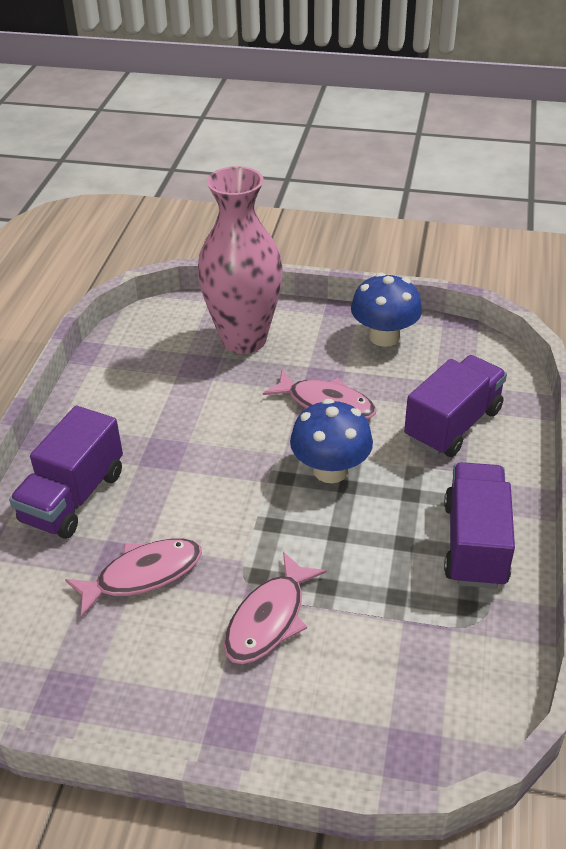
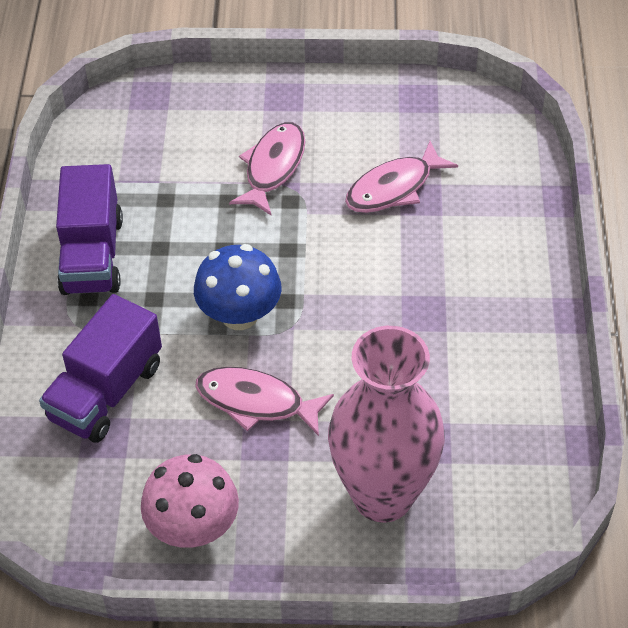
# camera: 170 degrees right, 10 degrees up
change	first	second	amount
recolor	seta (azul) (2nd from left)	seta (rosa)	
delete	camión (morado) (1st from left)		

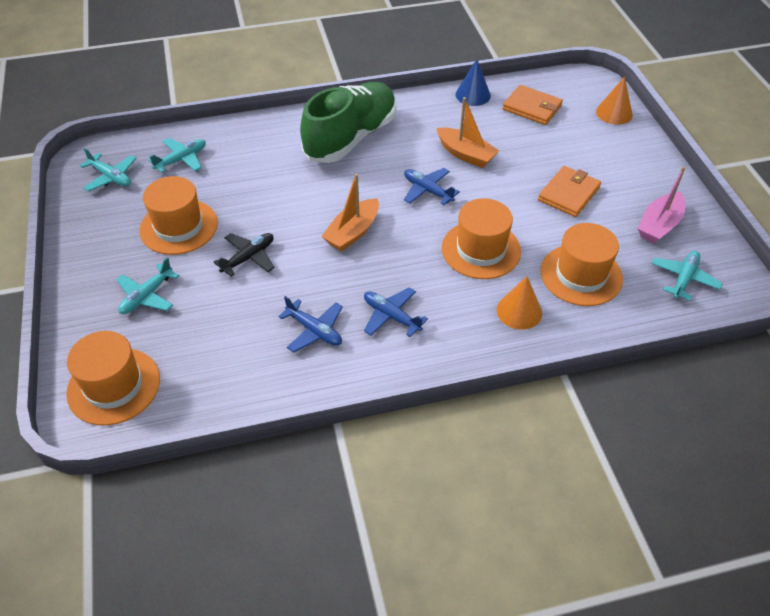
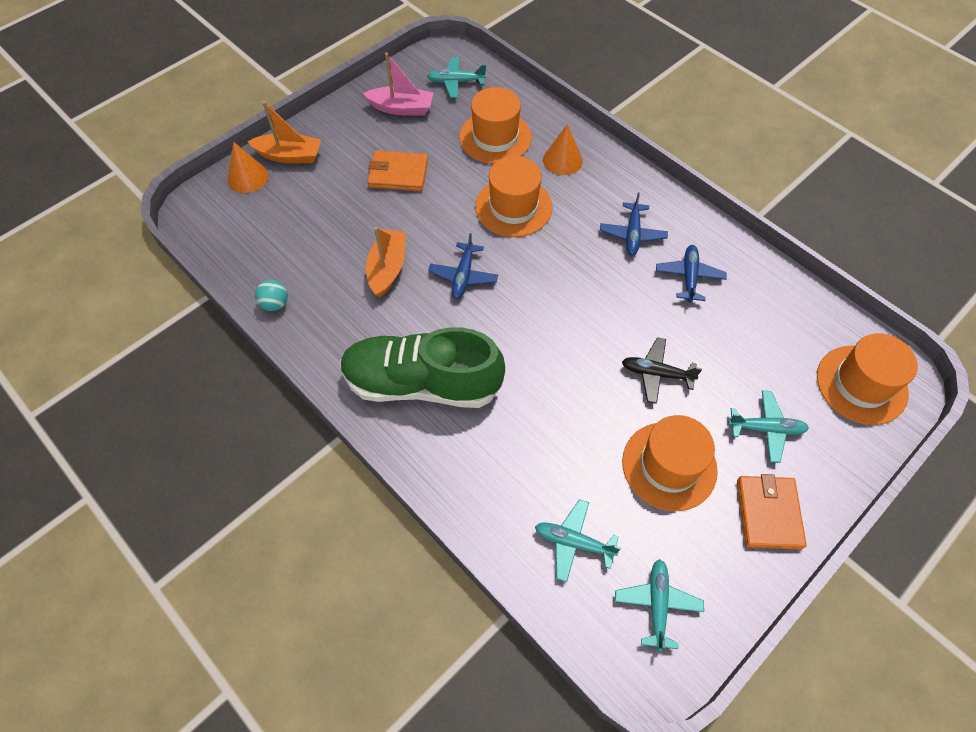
# camera: 120 degrees left, 10 degrees up
change	first	second	amount
move	barco (naranja) (1st from left)		
replace	cono (azul)	pelota (turquesa)	
move	cartera (naranja) (1st from left in the first image)	cartera (naranja) (2nd from left)	

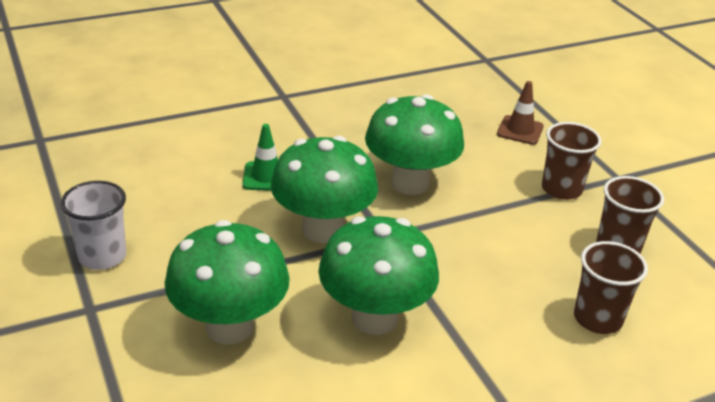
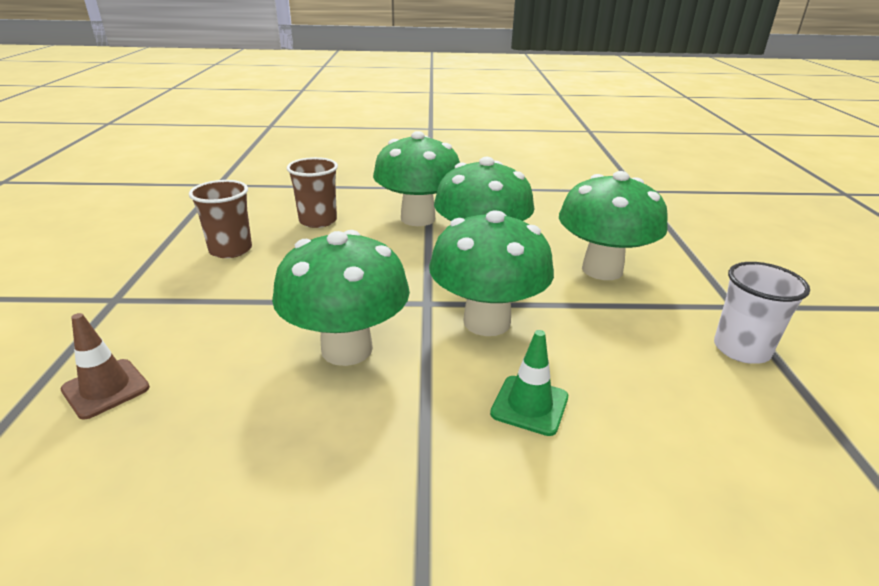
# camera: 155 degrees left, 5 degrees down
change	first	second	amount
insert		seta (verde) (2nd from left)	
delete	vaso (marrón) (1st from left)		

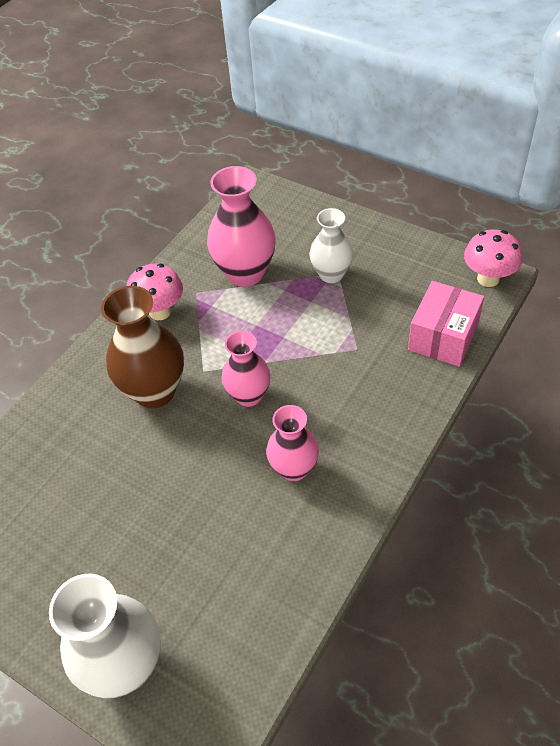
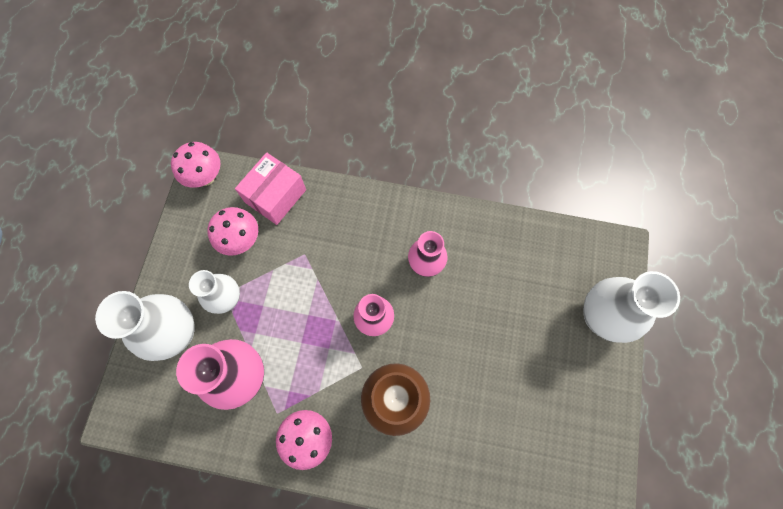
# camera: 115 degrees left, 20 degrees up
change	first	second	amount
insert		florero (blanco) (1st from left)	
insert		seta (rosa) (2nd from left)	
rotate	caja (rosa)		60 degrees counterclockwise

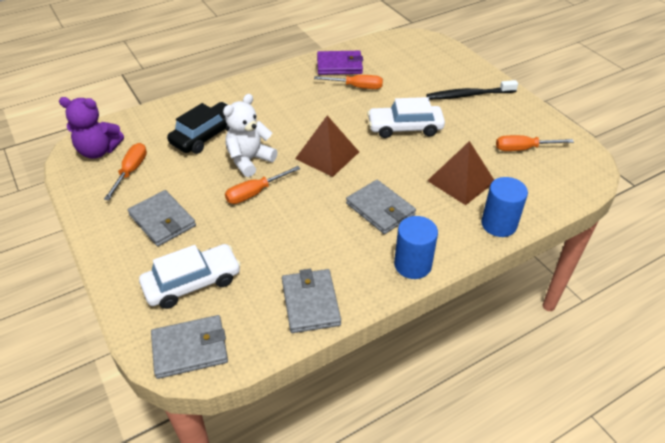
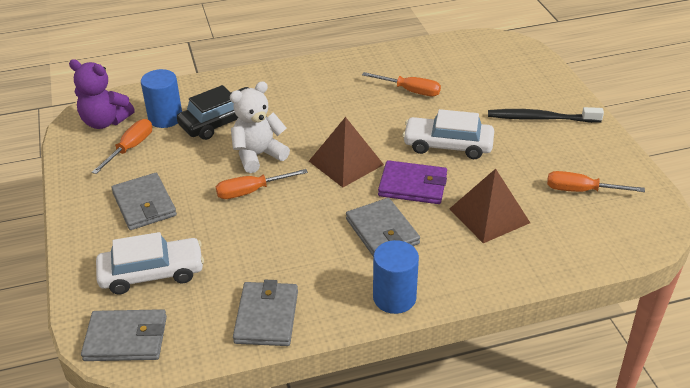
# camera: 15 degrees right, 5 degrees down
change	first	second	amount
move	cilindro (azul) (2nd from left in the first image)	cilindro (azul) (1st from left)	
move	cartera (morado)		

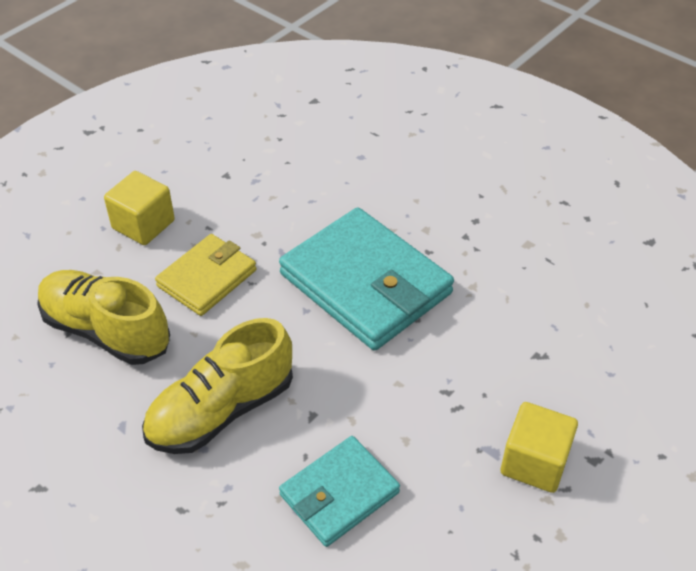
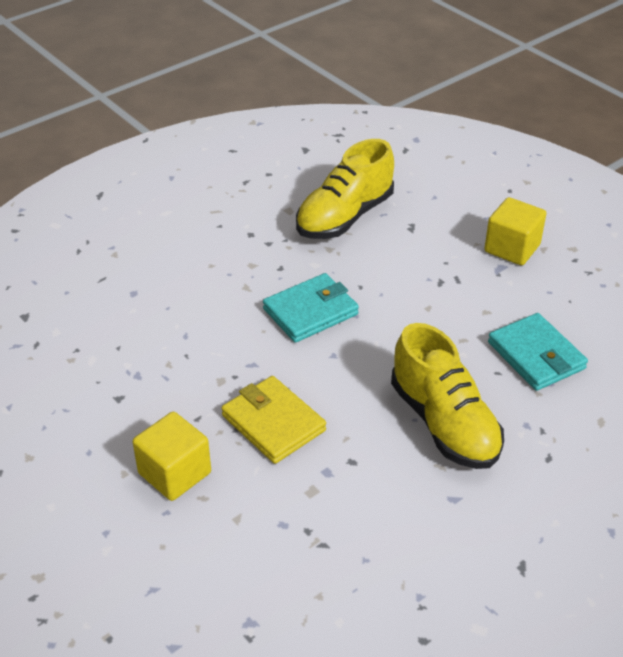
# camera: 80 degrees left, 5 degrees down
change	first	second	amount
resize	cartera (turquesa) (2nd from left in the first image)	cartera (turquesa) (1st from left)	x0.58
move	zapato (amarillo) (1st from left)		

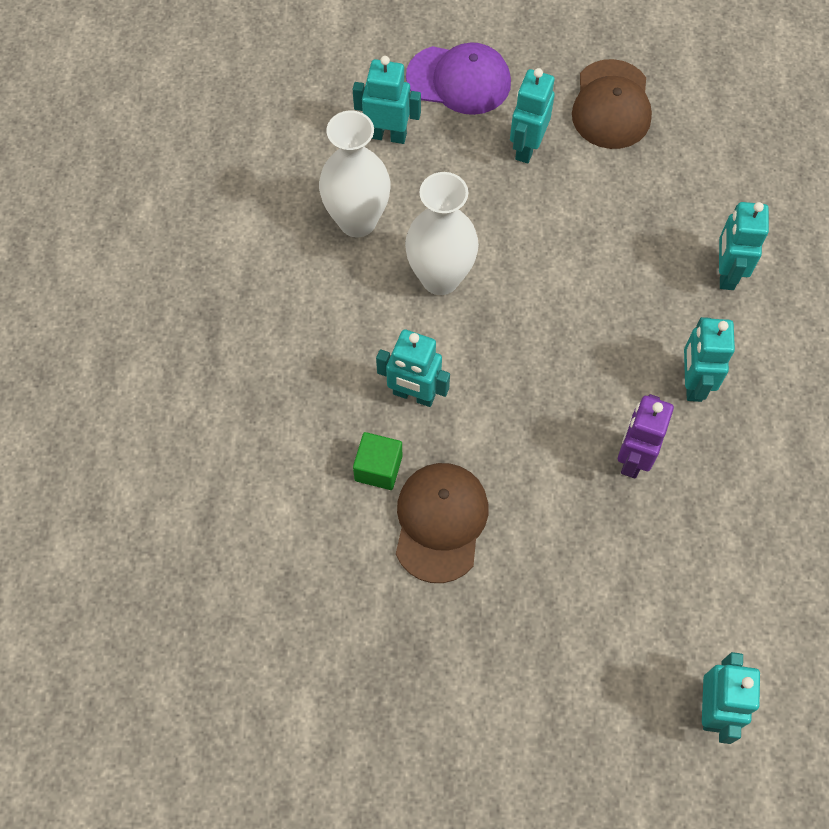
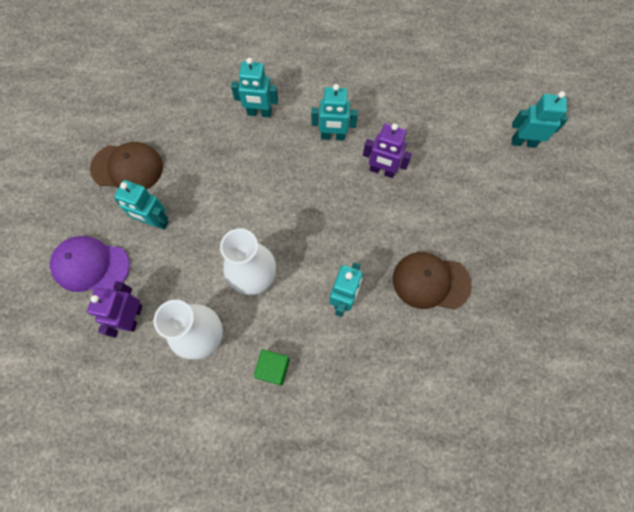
# camera: 90 degrees left, 5 degrees up
change	first	second	amount
rotate	gorra (morado)		90 degrees counterclockwise
recolor	robot (turquesa) (1st from left)	robot (morado) (1st from left)	
move	cubo (verde)		

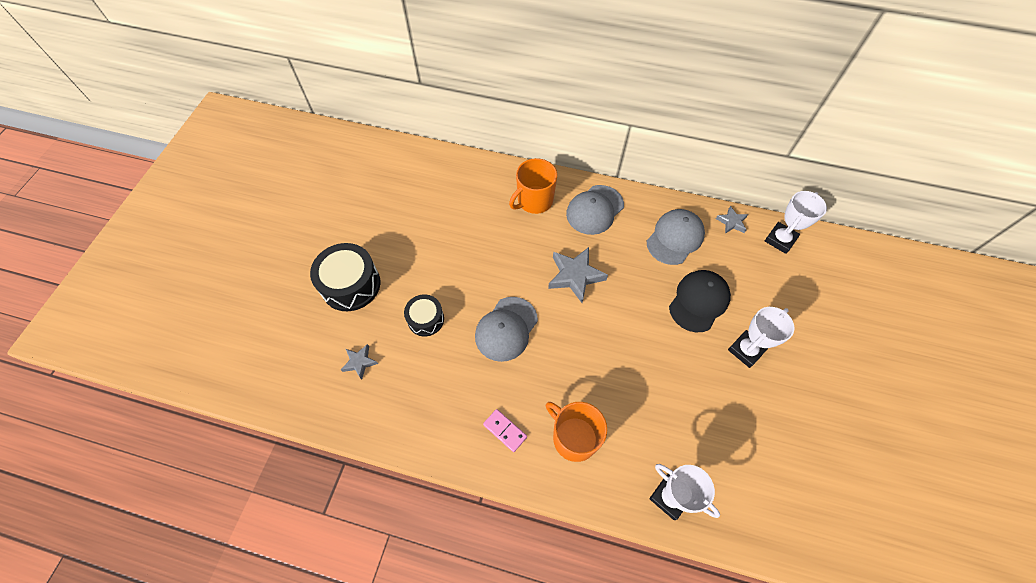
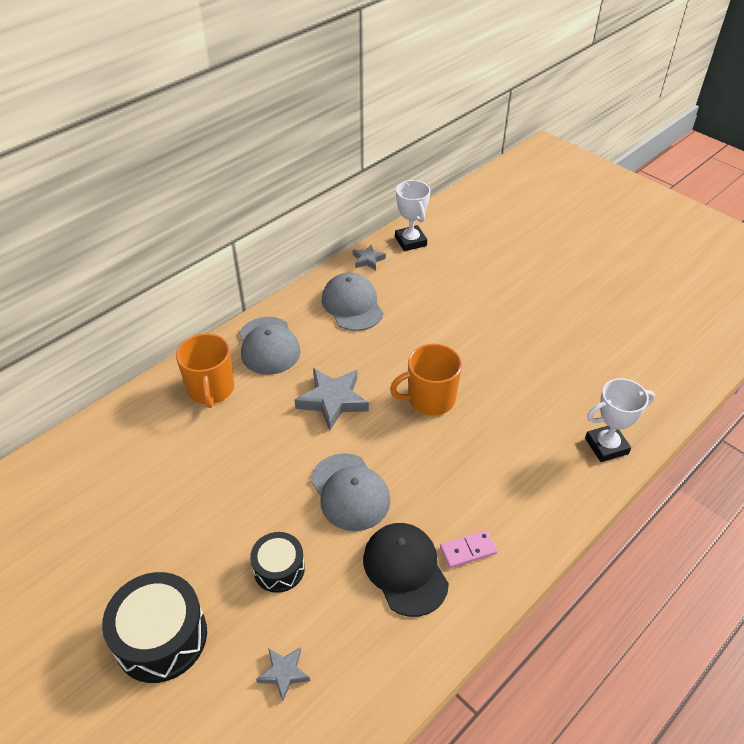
# camera: 60 degrees left, 15 degrees down
change	first	second	amount
move	gorra (negro)		
move	taza (naranja) (2nd from left)		
delete	trofeo (blanco) (2nd from left)		

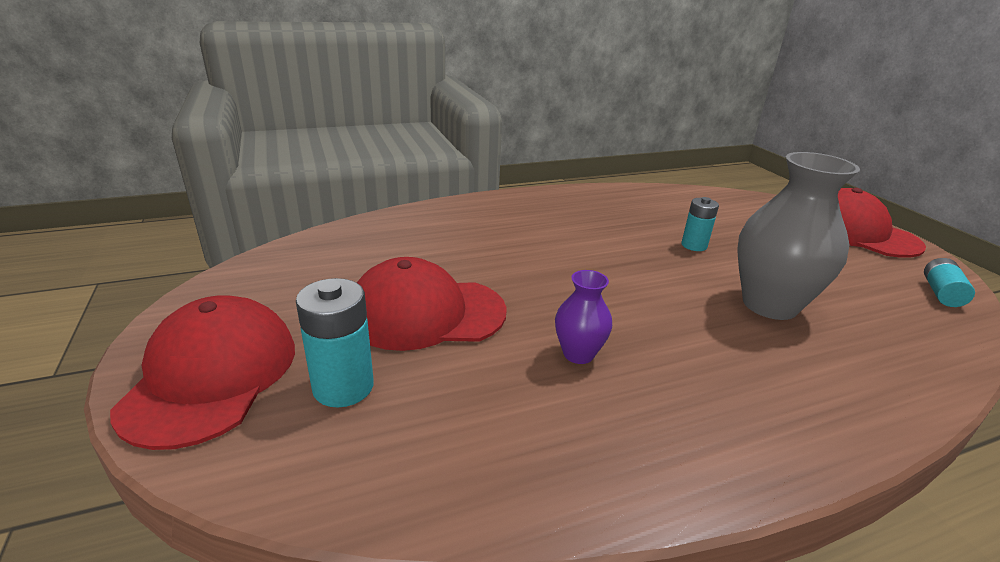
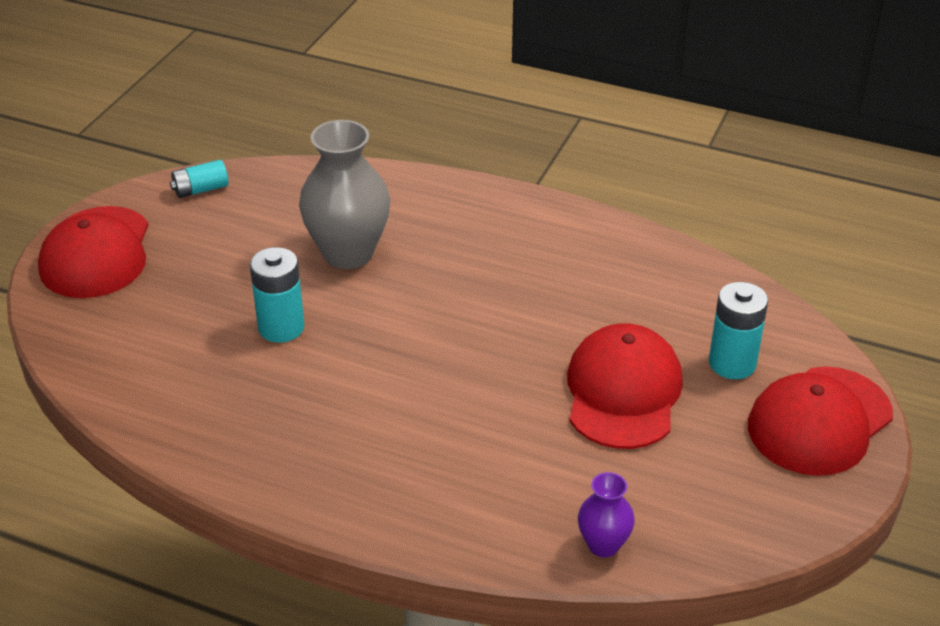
# camera: 135 degrees left, 10 degrees up
change	first	second	amount
resize	pila (turquesa) (2nd from left)		x1.51
rotate	gorra (rojo) (2nd from left)		120 degrees counterclockwise
move	florero (morado)		

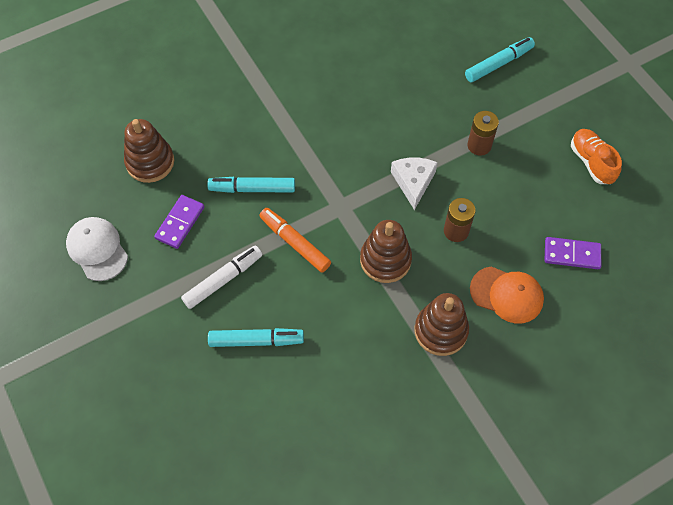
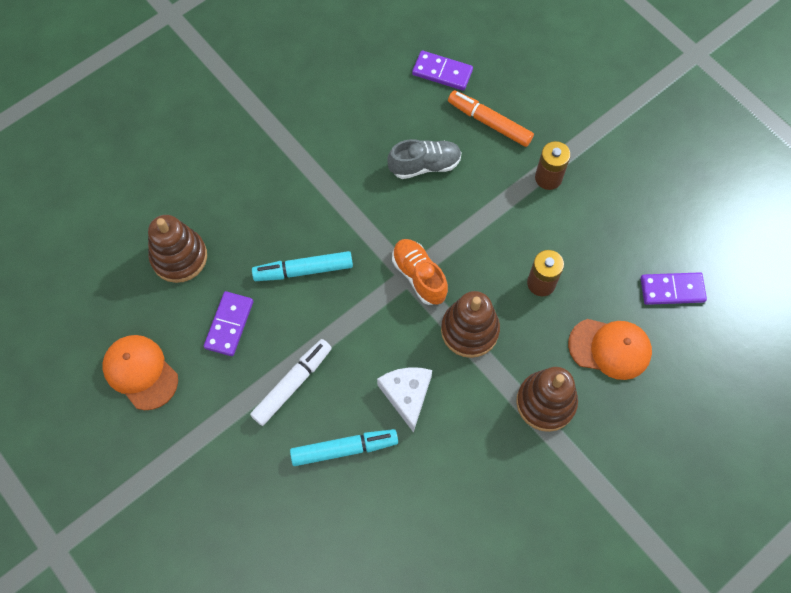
# camera: 10 degrees left, 5 degrees up
change	first	second	amount
recolor	gorra (blanco)	gorra (naranja) (1st from left)	
move	queso (blanco)		
insert		zapato (gris)	
move	zapato (naranja)		
insert		ficha de dominó (morado) (2nd from left)	
move	rotulador (naranja)		
delete	rotulador (turquesa) (3rd from left)		

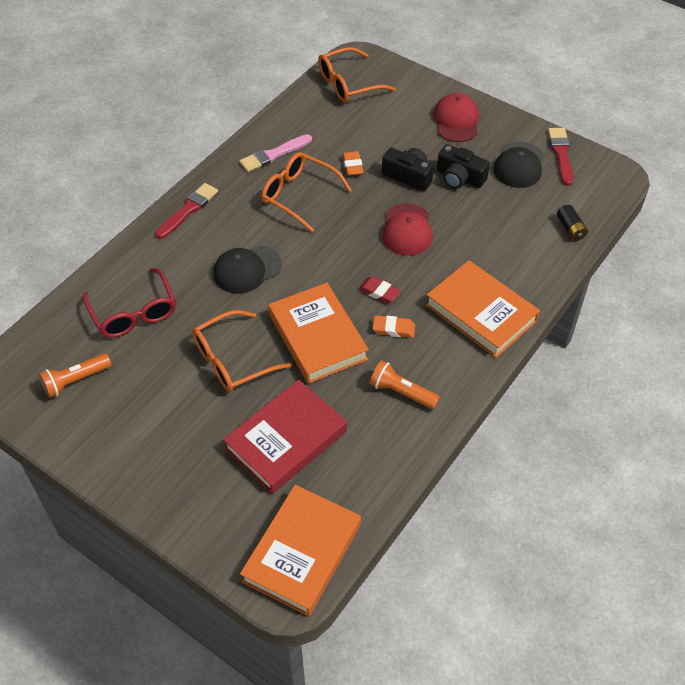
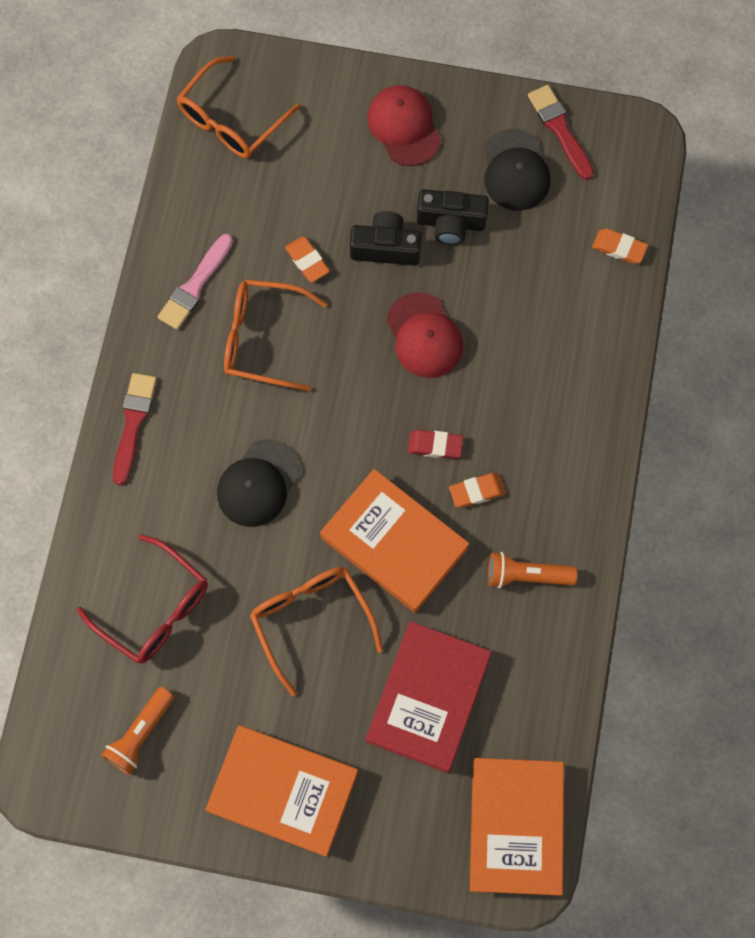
# camera: 25 degrees left, 20 degrees up
change	first	second	amount
move	libro (naranja) (3rd from left in the first image)	libro (naranja) (1st from left)	
rotate	gafas (naranja) (1st from left in the first image)	gafas (naranja) (3rd from left)	120 degrees clockwise
replace	pila (negro)	goma de borrar (naranja) (3rd from left)	

